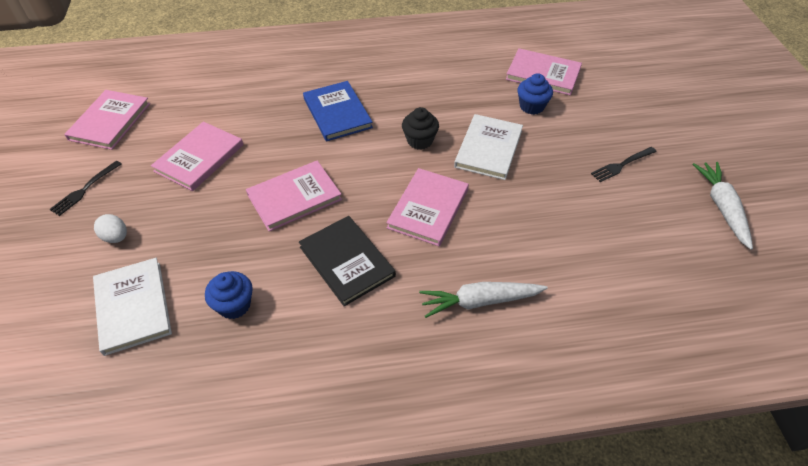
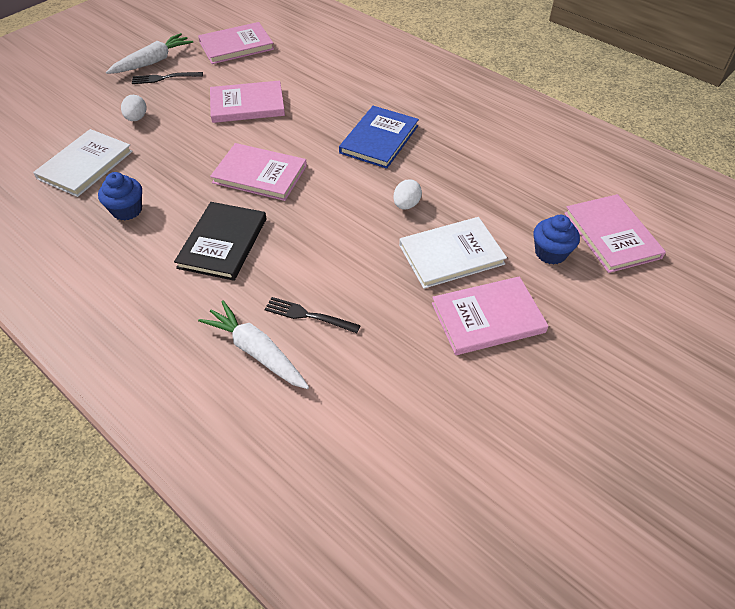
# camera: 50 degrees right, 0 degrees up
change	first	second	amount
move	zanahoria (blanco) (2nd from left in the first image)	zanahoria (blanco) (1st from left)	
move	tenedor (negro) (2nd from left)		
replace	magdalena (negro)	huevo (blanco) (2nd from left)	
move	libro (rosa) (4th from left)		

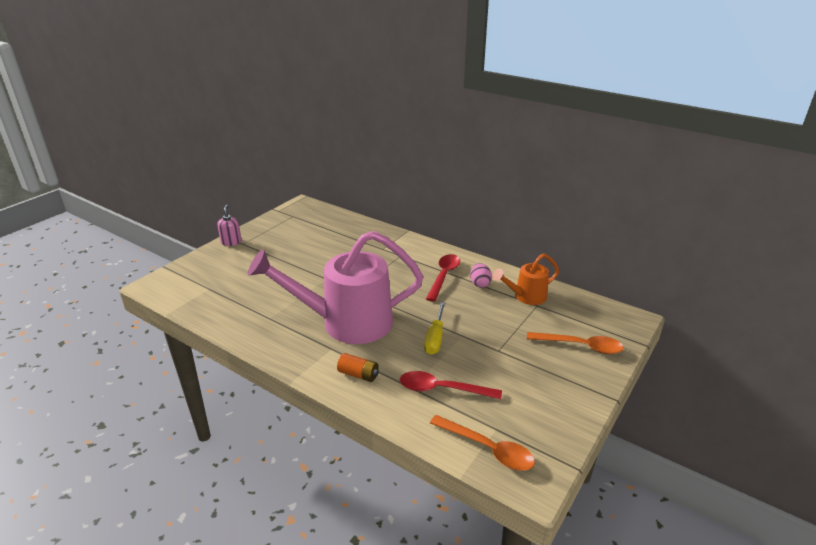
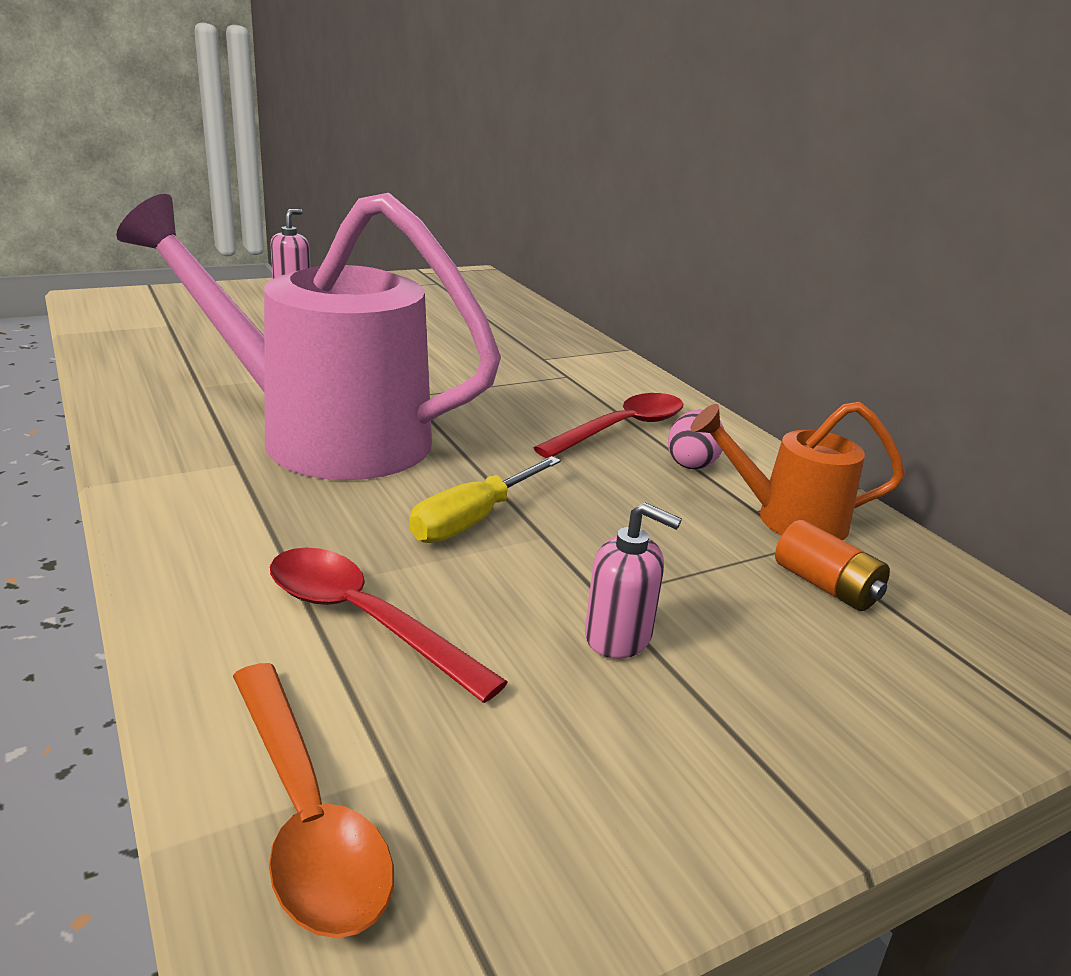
# camera: 25 degrees right, 5 degrees down
change	first	second	amount
insert		dispensador de jabón (rosa) (2nd from left)	
move	pila (naranja)		
delete	cuchara (naranja) (2nd from left)		

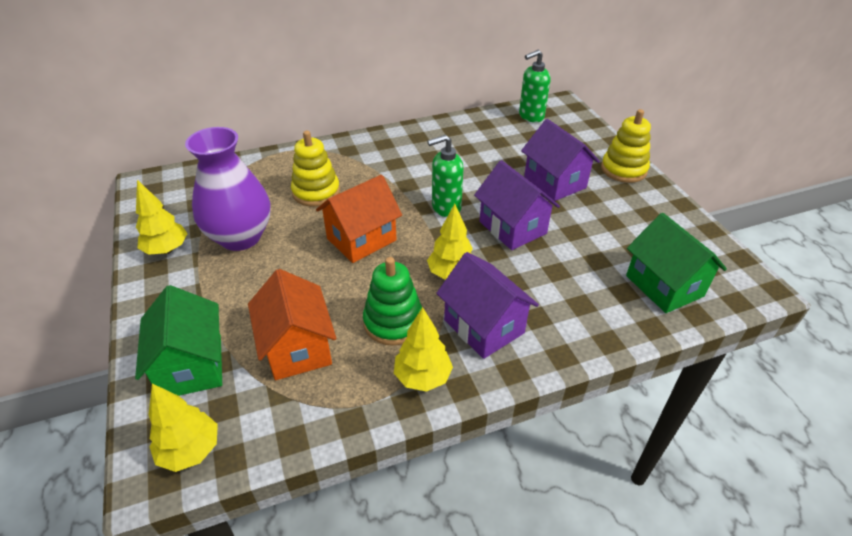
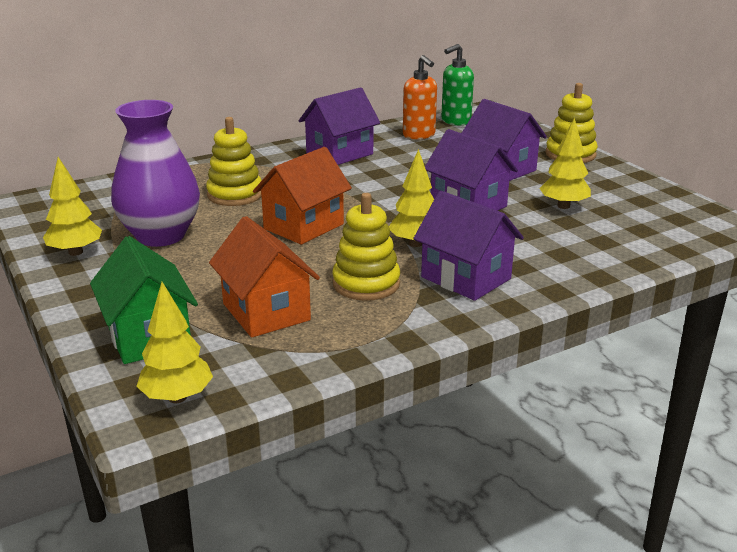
# camera: 10 degrees left, 15 degrees down
change	first	second	amount
insert		casa (morado) (1st from left)	
recolor	juguete apilable (verde)	juguete apilable (amarillo) (2nd from left)	
insert		dispensador de jabón (naranja)	
move	árbol (amarillo) (3rd from left in the first image)	árbol (amarillo) (4th from left)	
delete	dispensador de jabón (verde) (1st from left)		
delete	casa (verde) (2nd from left)		

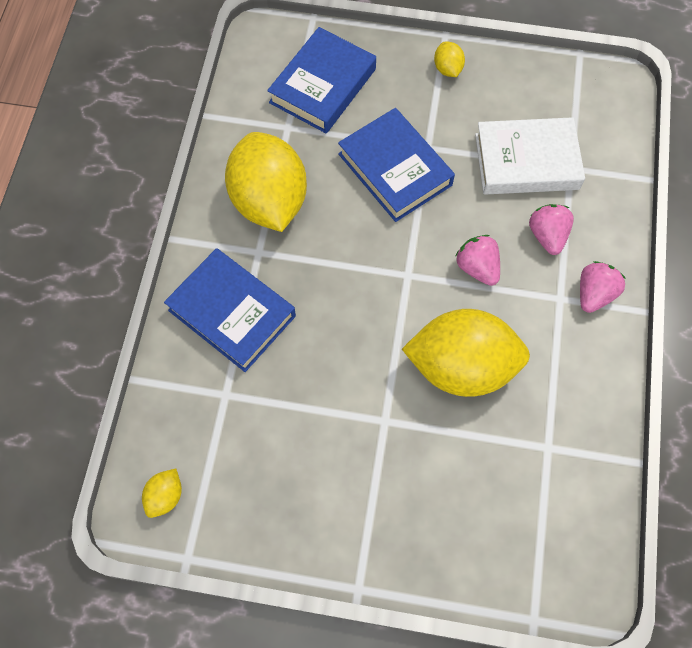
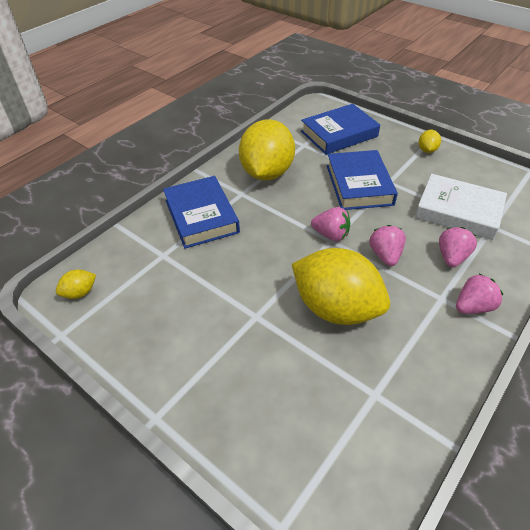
# camera: 30 degrees right, 20 degrees down
change	first	second	amount
insert		fresa (rosa) (1st from left)	

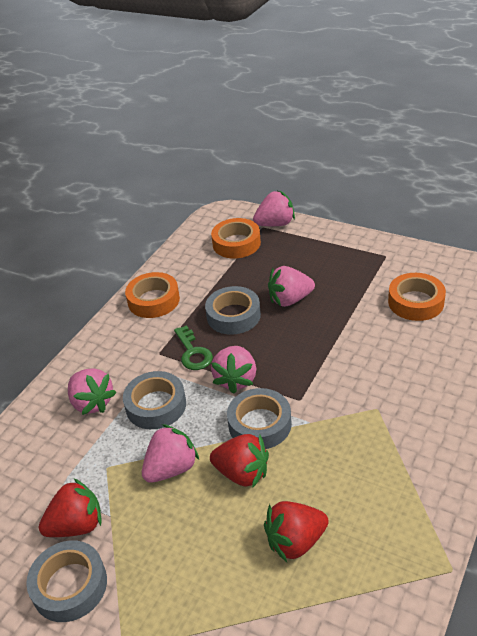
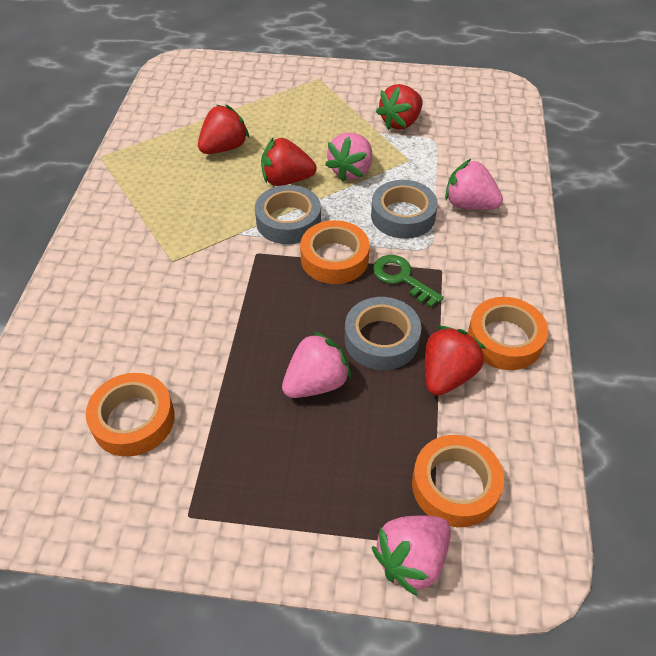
# camera: 155 degrees right, 10 degrees up
change	first	second	amount
replace	fresa (rosa) (3rd from left)	cinta adhesiva (naranja) (2nd from left)	
insert		fresa (rojo) (4th from left)	
delete	cinta adhesiva (gris) (1st from left)		

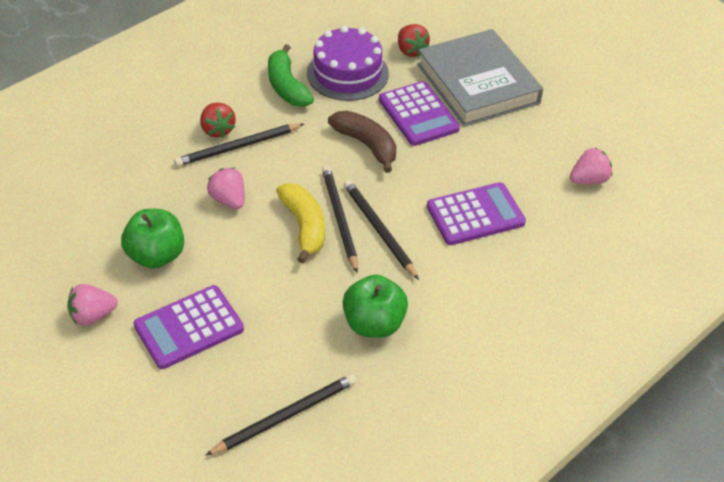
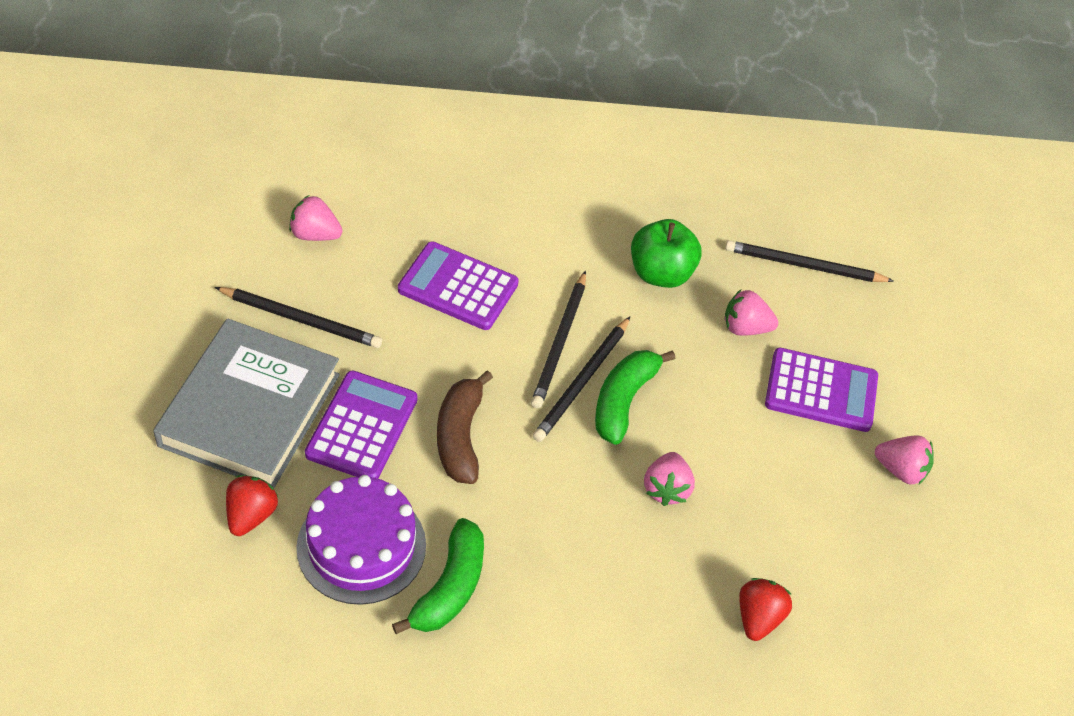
# camera: 140 degrees left, 5 degrees up
change	first	second	amount
move	lápiz (negro) (1st from left)		
recolor	plátano (amarillo)	plátano (verde) (2nd from left)	
insert		fresa (rosa) (3rd from left)	
move	fresa (rojo) (1st from left in the first image)	fresa (rojo) (2nd from left)	
delete	manzana (verde) (1st from left)		

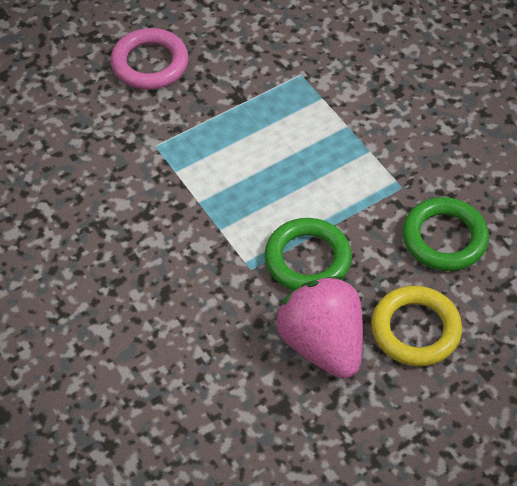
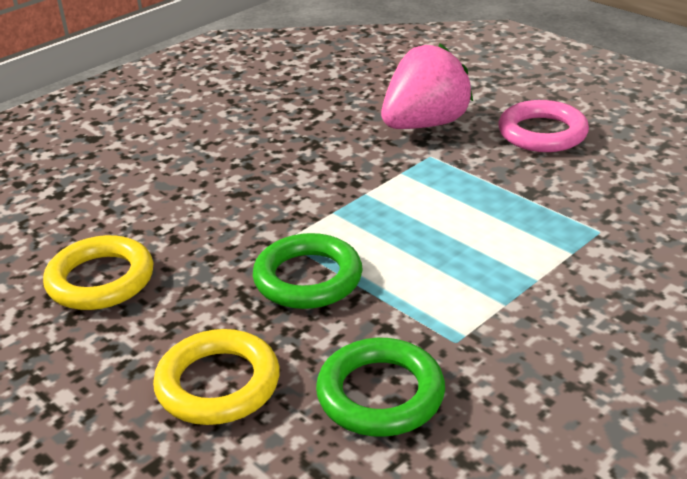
# camera: 80 degrees right, 20 degrees down
change	first	second	amount
insert		anillo (amarillo) (1st from left)	
move	fresa (rosa)		

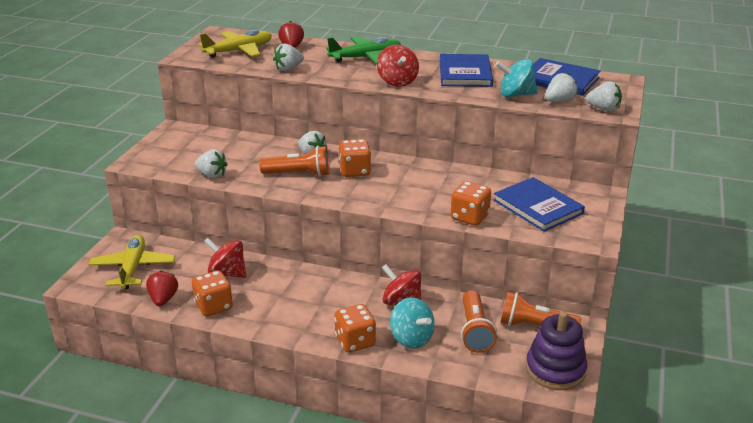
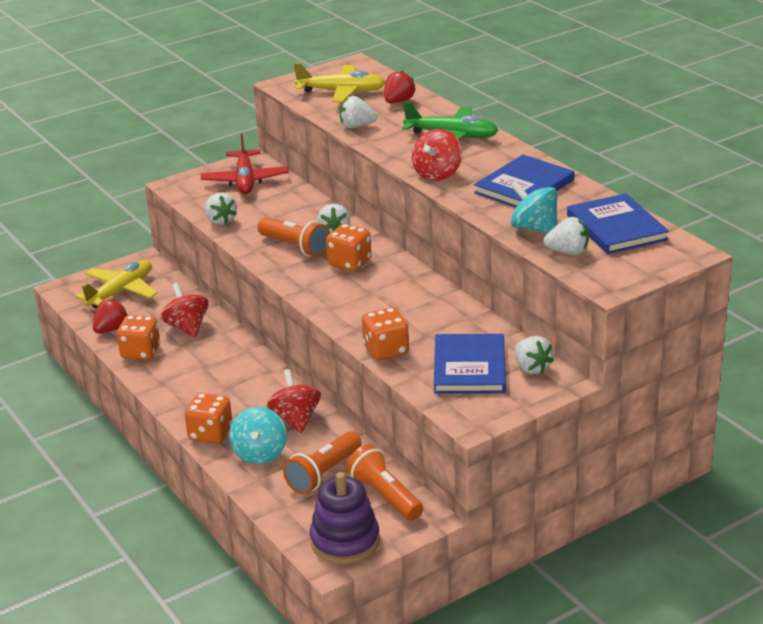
# camera: 40 degrees right, 0 degrees up
change	first	second	amount
insert		avión (rojo)	
move	fresa (blanco) (5th from left in the first image)	fresa (blanco) (4th from left)	

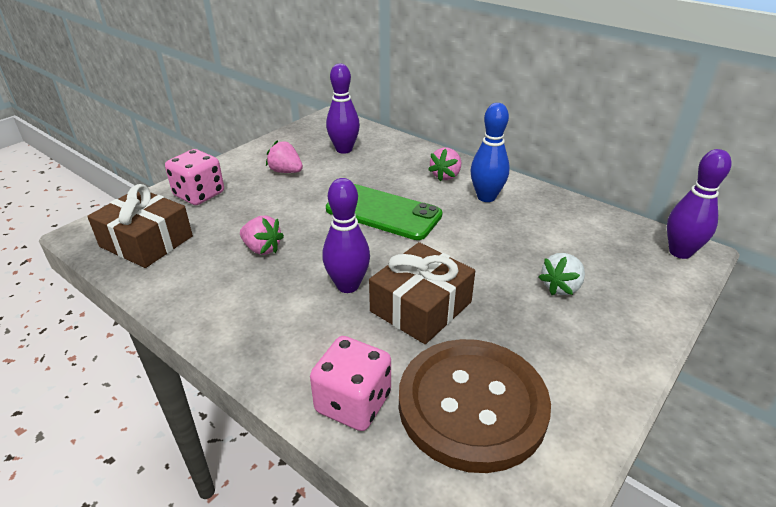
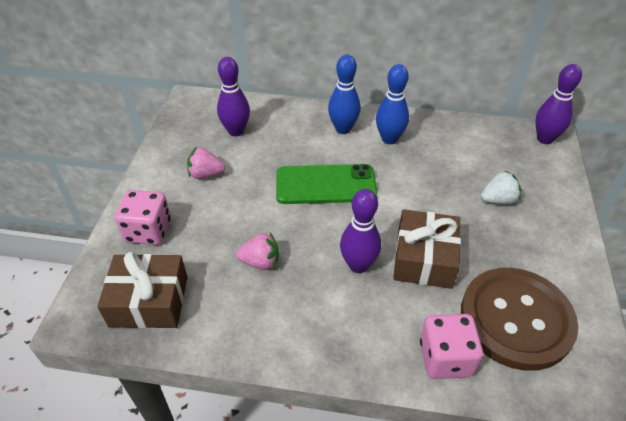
# camera: 30 degrees left, 10 degrees up
change	first	second	amount
replace	fresa (rosa) (3rd from left)	bolo (azul) (1st from left)	
rotate	fresa (blanco)		120 degrees counterclockwise

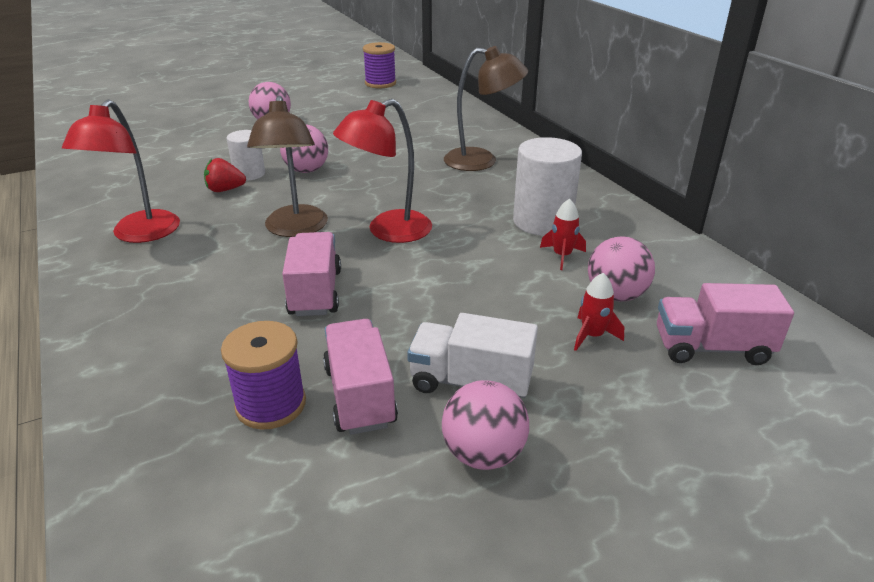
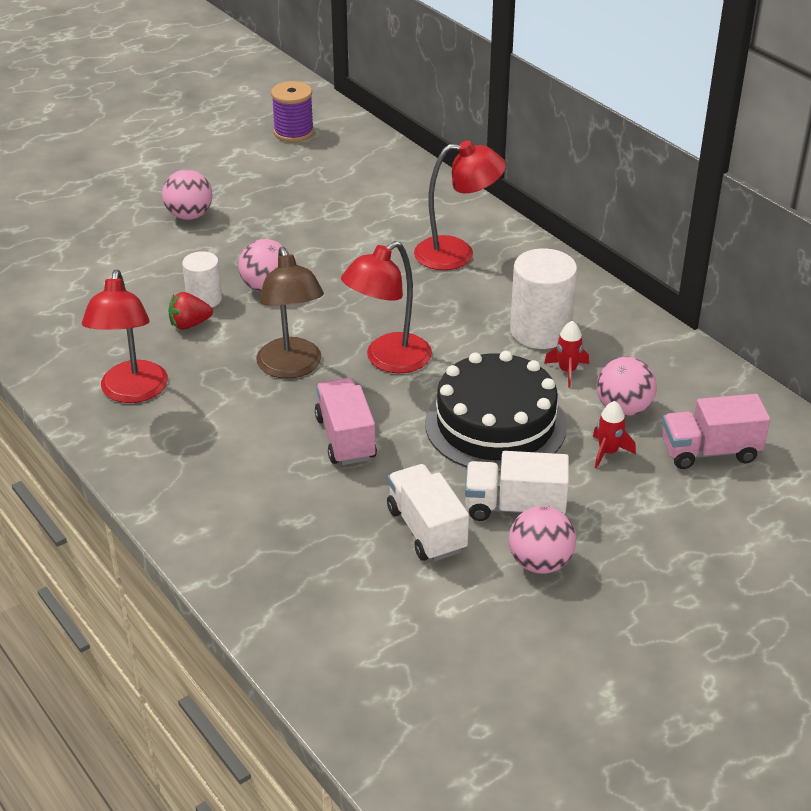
# camera: 10 degrees left, 5 degrees up
change	first	second	amount
recolor	camión (rosa) (2nd from left)	camión (blanco) (1st from left)	
recolor	lámpara (marrón) (2nd from left)	lámpara (rojo) (3rd from left)	
insert		tarta (negro)	
delete	carrete (morado) (1st from left)		

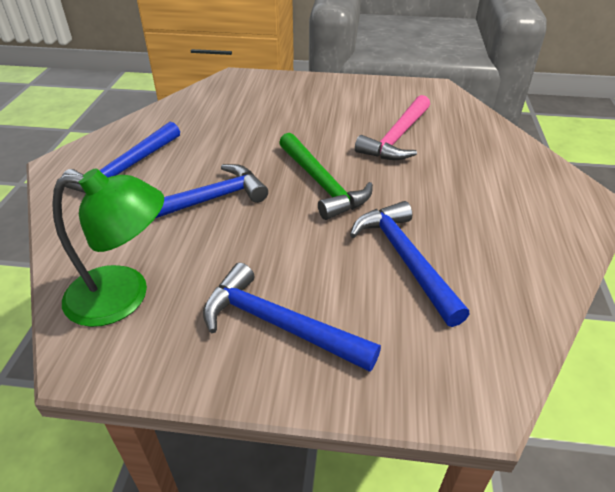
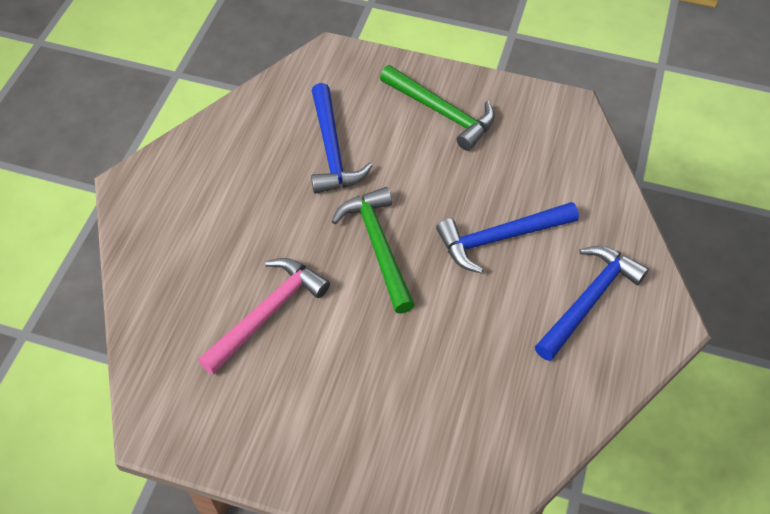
# camera: 170 degrees left, 15 degrees up
change	first	second	amount
recolor	martillo (azul) (3rd from left)	martillo (verde) (2nd from left)	
delete	lámpara (verde)		

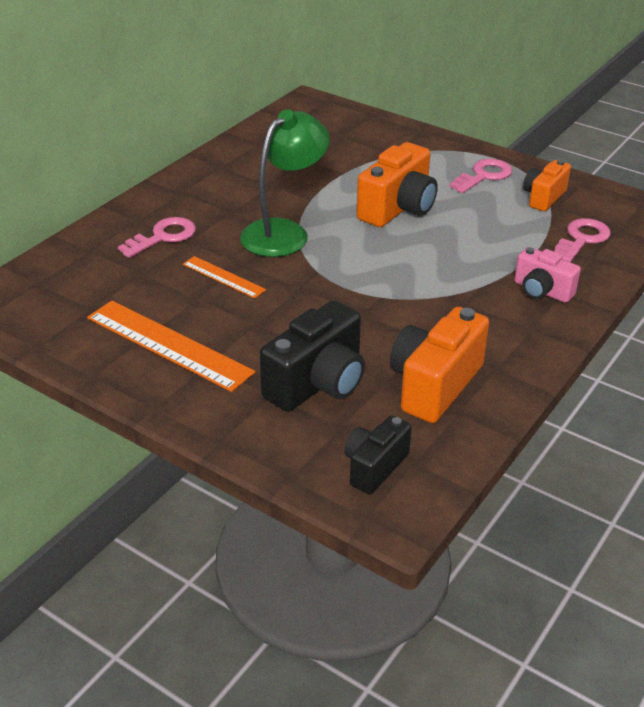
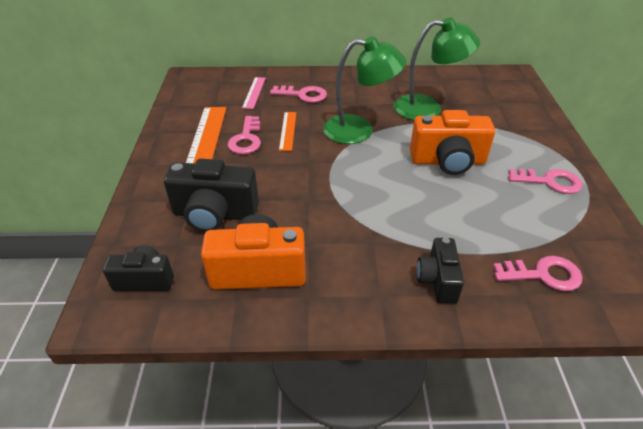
# camera: 55 degrees right, 5 degrees up
change	first	second	amount
insert		llave (rosa) (1st from left)	
insert		regla (rosa)	
insert		lámpara (verde) (2nd from left)	
recolor	cámara (rosa)	cámara (negro) (3rd from left)	
delete	cámara (naranja) (3rd from left)		

